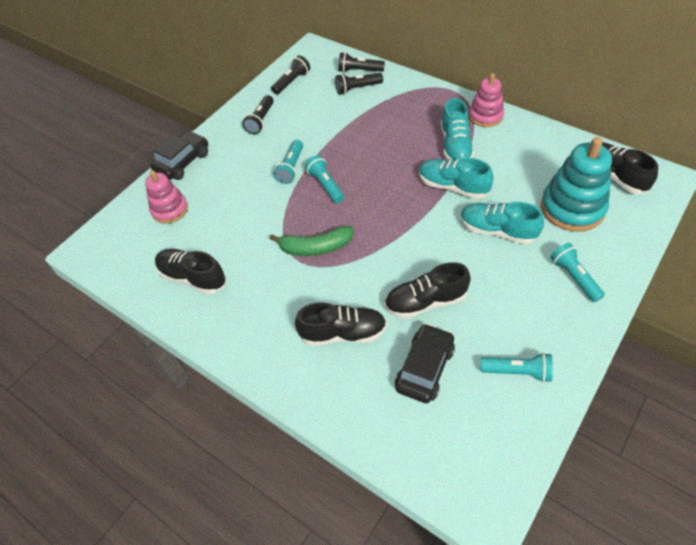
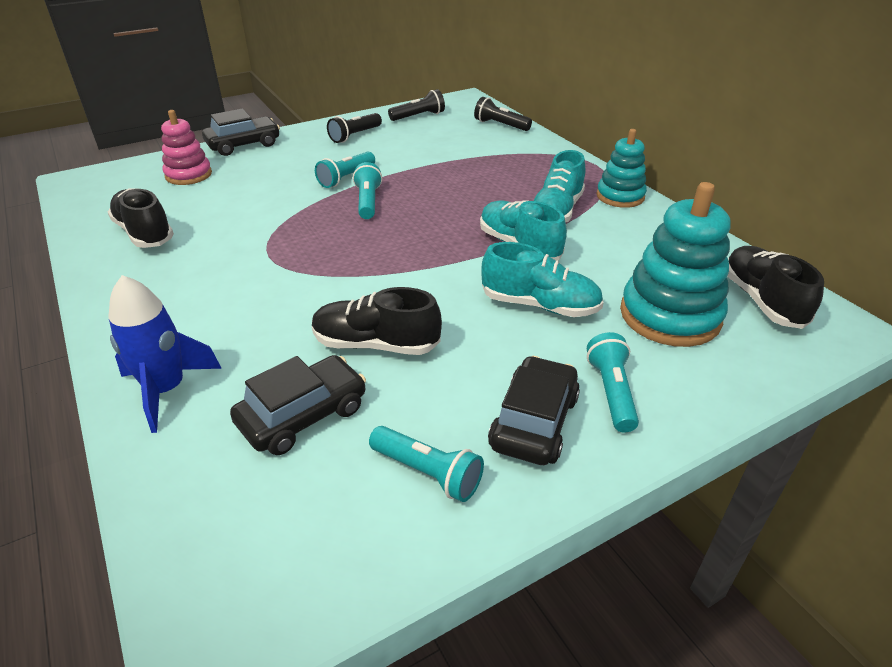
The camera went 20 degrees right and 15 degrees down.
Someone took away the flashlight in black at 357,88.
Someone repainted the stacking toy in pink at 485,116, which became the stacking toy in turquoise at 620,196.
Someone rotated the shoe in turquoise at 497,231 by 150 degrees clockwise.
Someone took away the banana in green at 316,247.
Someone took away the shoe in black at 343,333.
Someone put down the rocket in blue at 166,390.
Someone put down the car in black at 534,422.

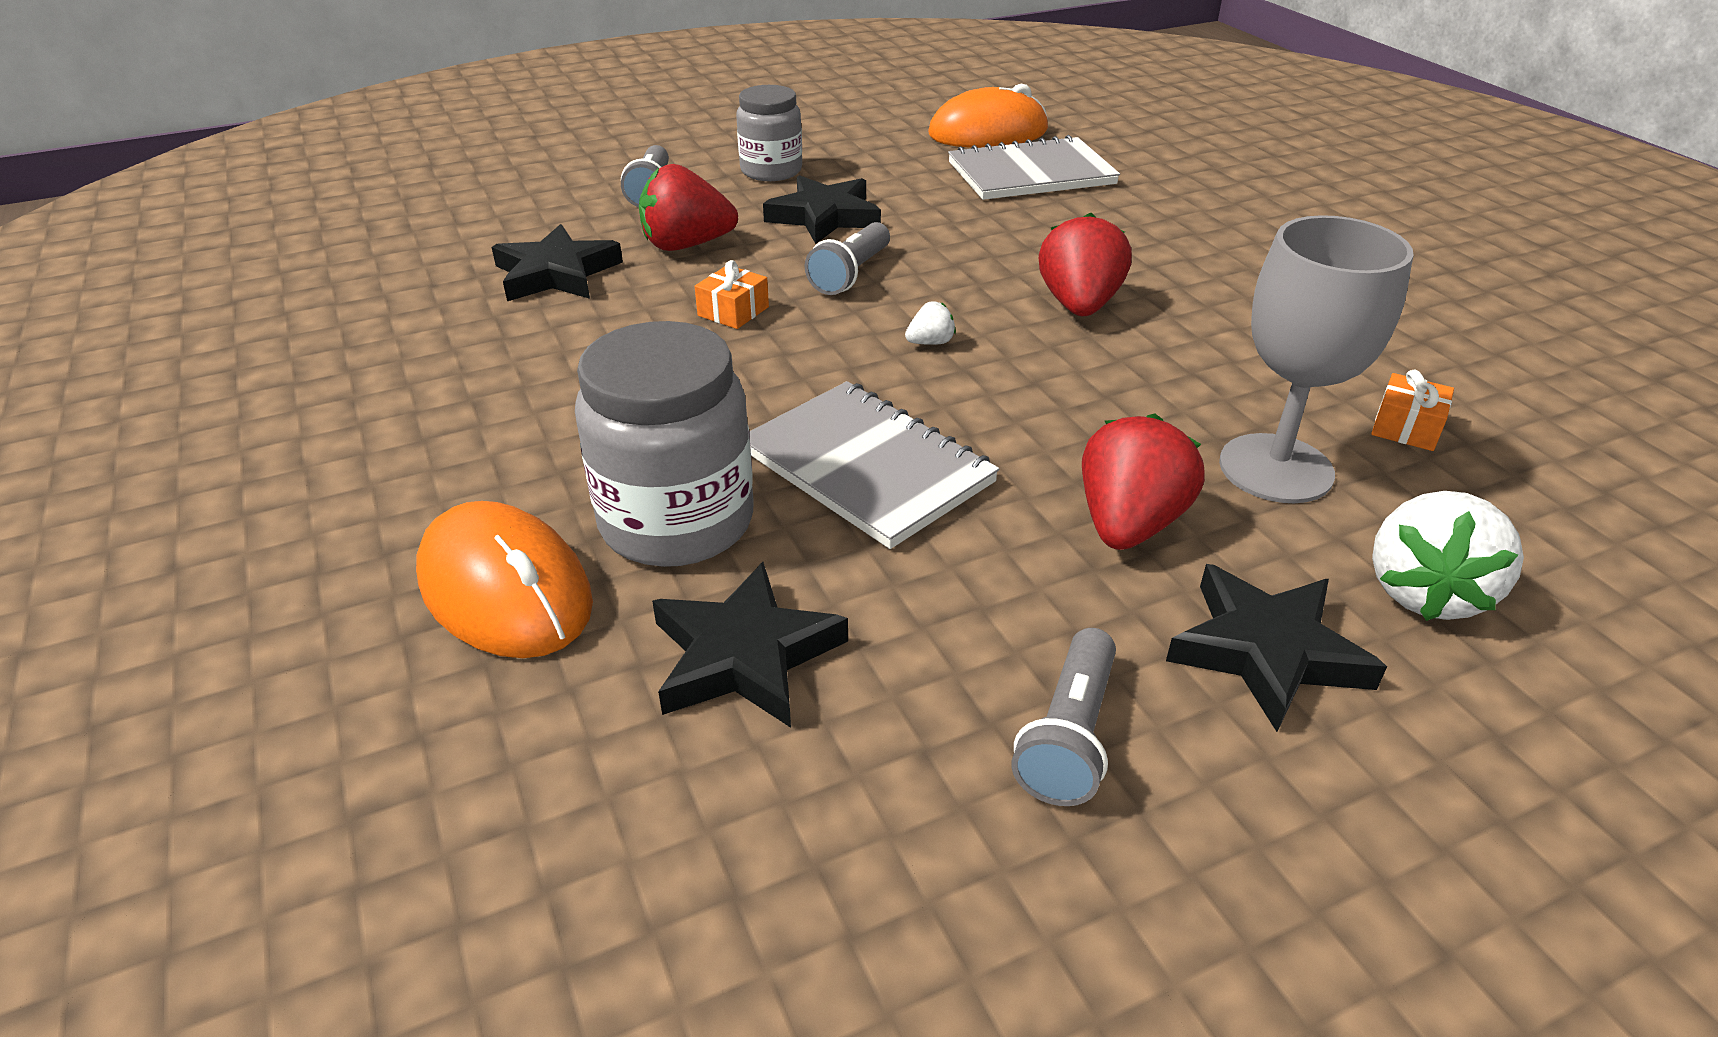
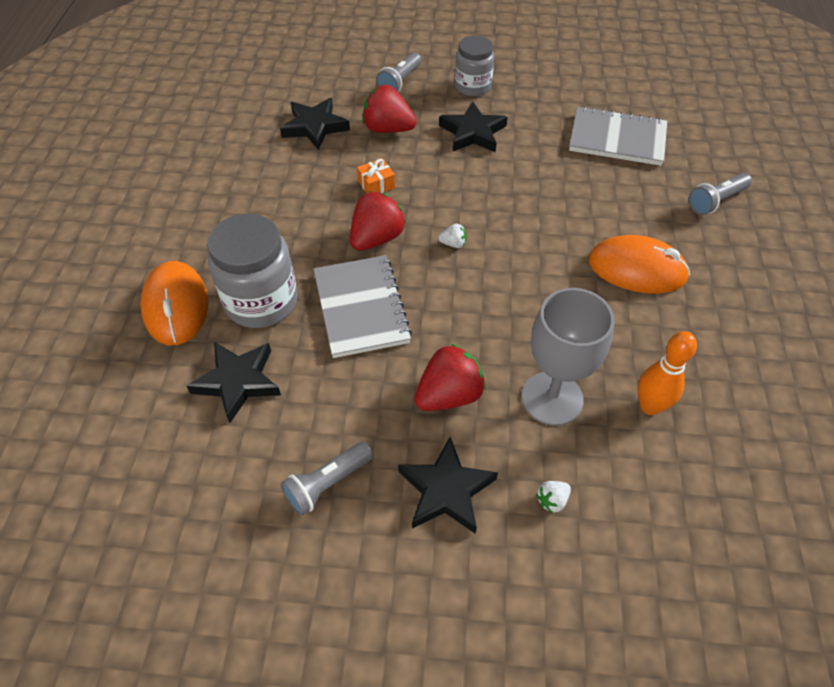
The camera went 30 degrees right and 15 degrees up.
Someone carried the mouse in orange from 988,133 to 637,269.
Someone carried the strawberry in red from 1079,305 to 376,238.
Someone carried the flashlight in grey from 851,274 to 716,201.
Someone swapped the gift in orange at 1406,427 for the bowling pin in orange at 650,406.
Someone scaled the strawberry in white at 1425,592 by 0.46.

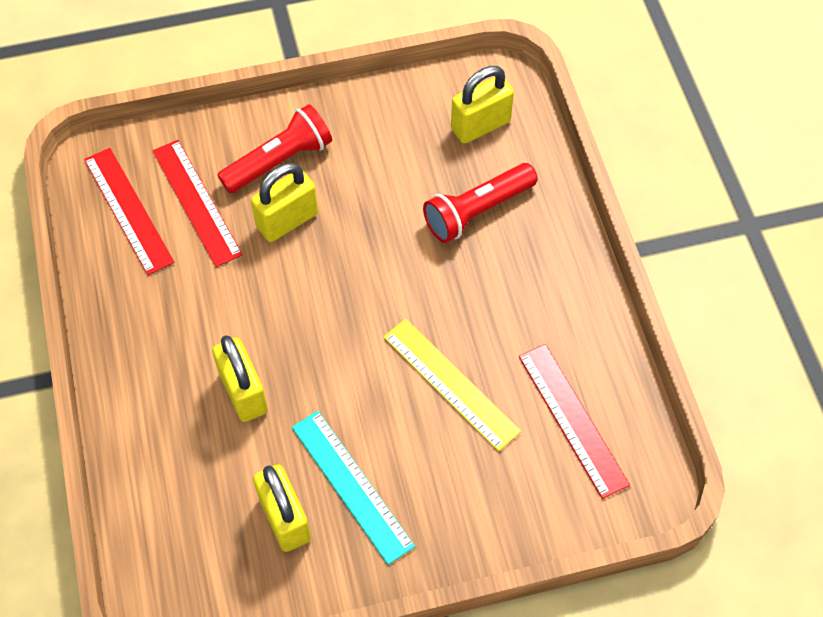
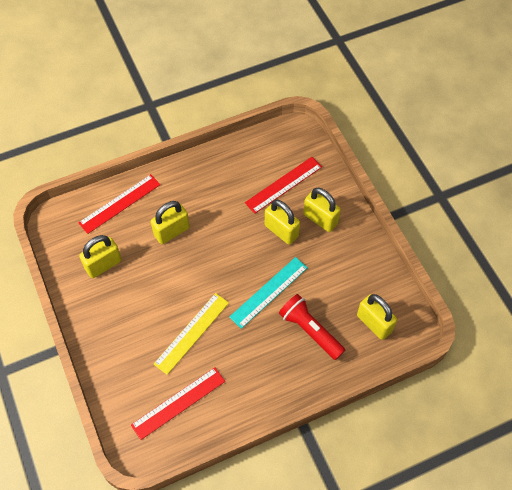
The camera went 80 degrees right and 0 degrees up.
Someone swapped the flashlight in red at 279,161 for the padlock in yellow at 320,219.
Someone carried the ruler in red from 128,210 to 119,203.
Someone carried the ruler in turquoise from 352,485 to 269,292.

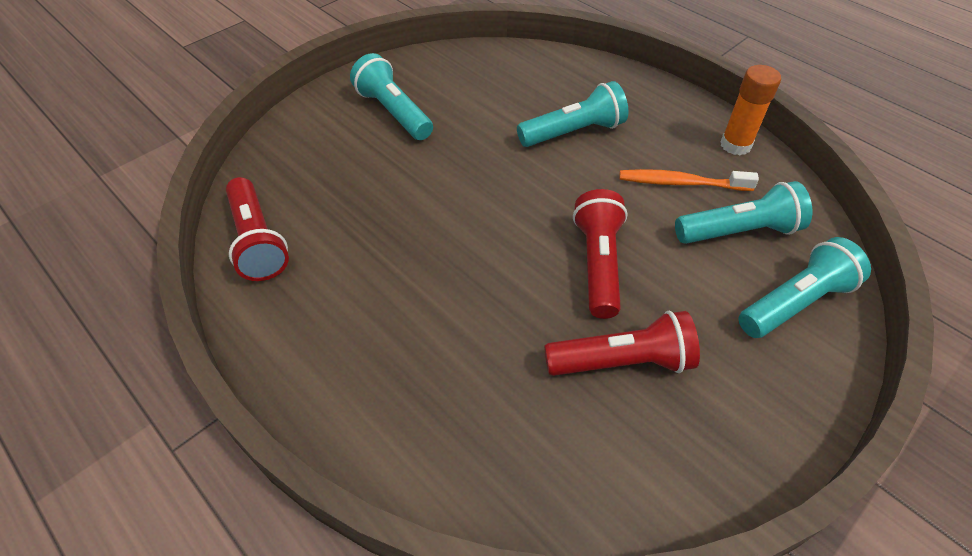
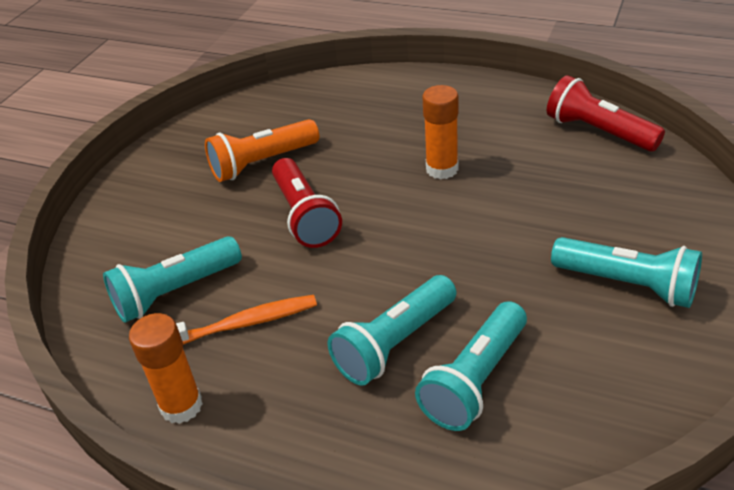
The camera went 160 degrees right and 10 degrees down.
Someone carried the flashlight in turquoise from 795,302 to 475,380.
Someone repainted the flashlight in red at 622,361, which became the flashlight in orange at 262,163.
Someone put down the glue stick in orange at 442,169.

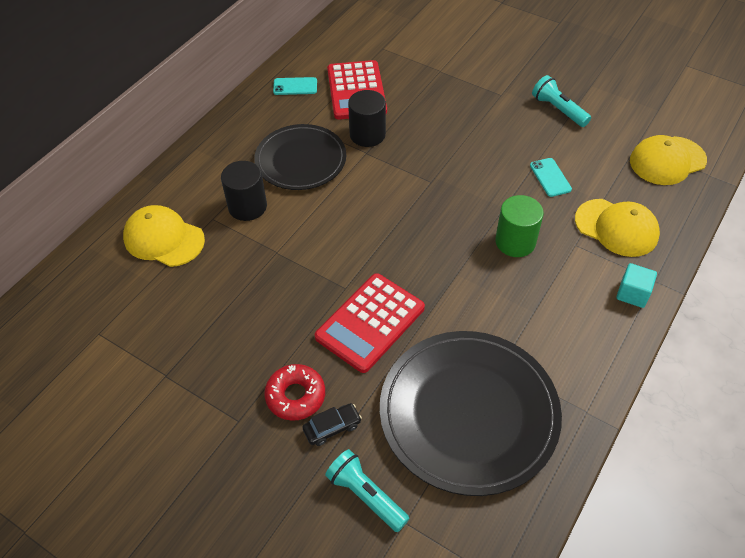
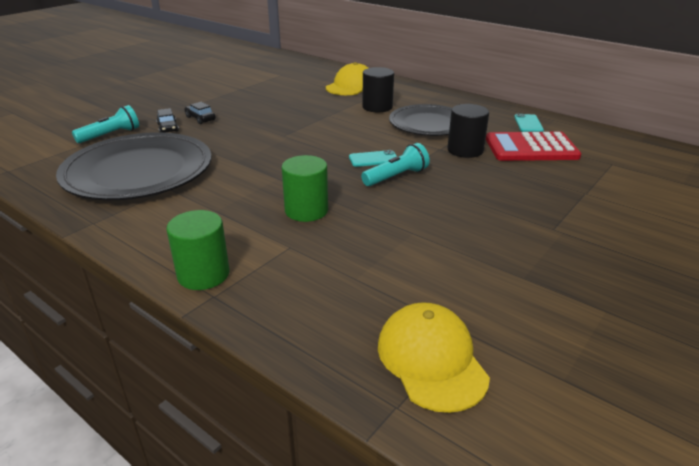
The camera went 95 degrees right and 20 degrees down.
Someone carried the flashlight in turquoise from 558,109 to 396,177.
Someone carried the phone in turquoise from 550,177 to 373,159.
Someone took away the cap in yellow at 616,228.
Someone swapped the cube in turquoise at 632,294 for the cylinder in green at 203,274.
Someone took away the calculator in red at 370,322.
Someone swapped the donut in red at 295,396 for the car in black at 200,118.

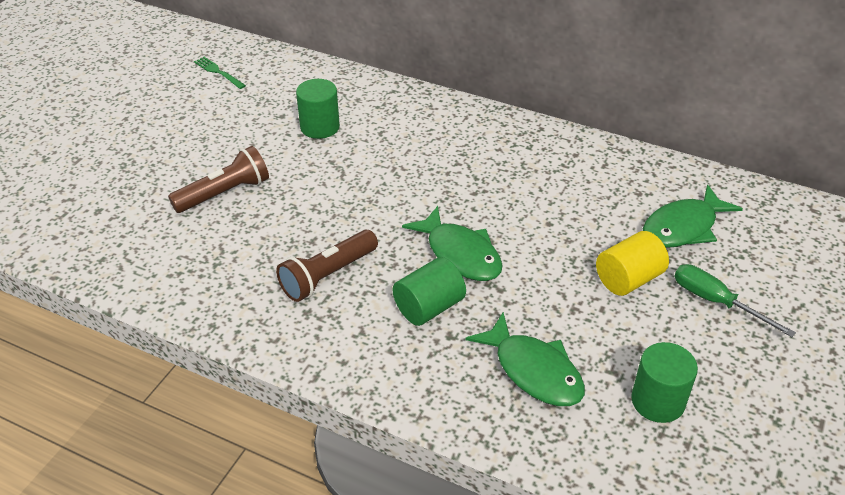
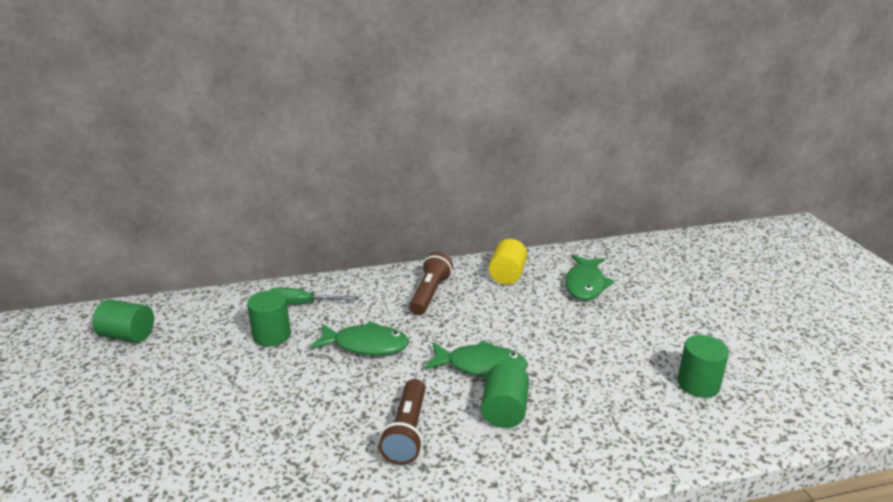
The camera went 40 degrees left and 15 degrees down.
Someone swapped the fork in green at 218,72 for the cylinder in green at 128,336.
Someone carried the flashlight in brown from 224,193 to 430,294.
Someone carried the cylinder in yellow from 628,279 to 507,275.
Someone carried the screwdriver in green from 716,302 to 302,304.
Someone carried the fish in green from 533,371 to 366,345.

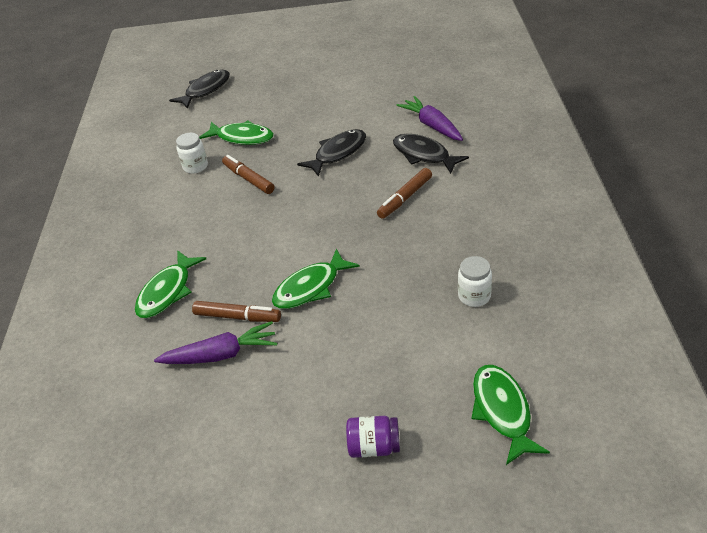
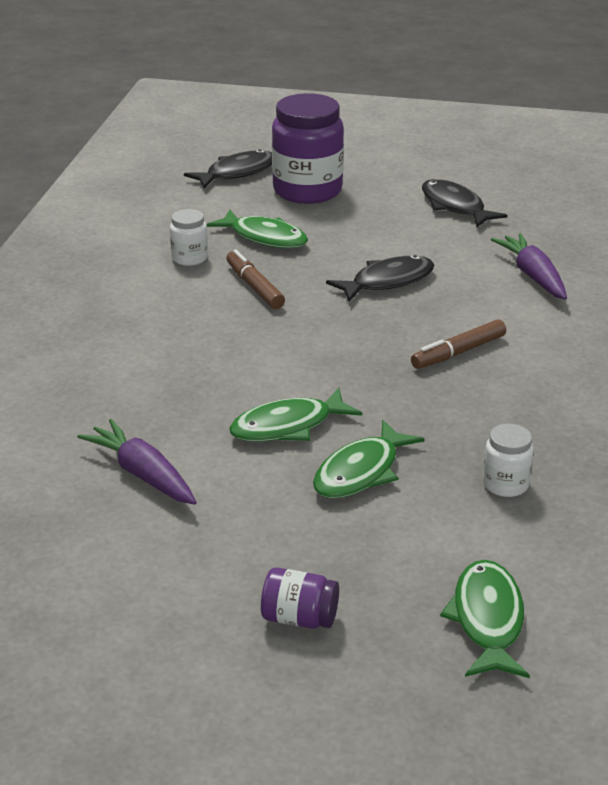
The camera went 10 degrees right and 10 degrees down.
Someone carried the fish in black from 424,155 to 455,206.
Someone carried the fish in green from 167,292 to 361,472.
Someone took away the marker in brown at 237,317.
Someone rotated the carrot in purple at 221,354 by 135 degrees counterclockwise.
Someone put down the jar in purple at 307,191.

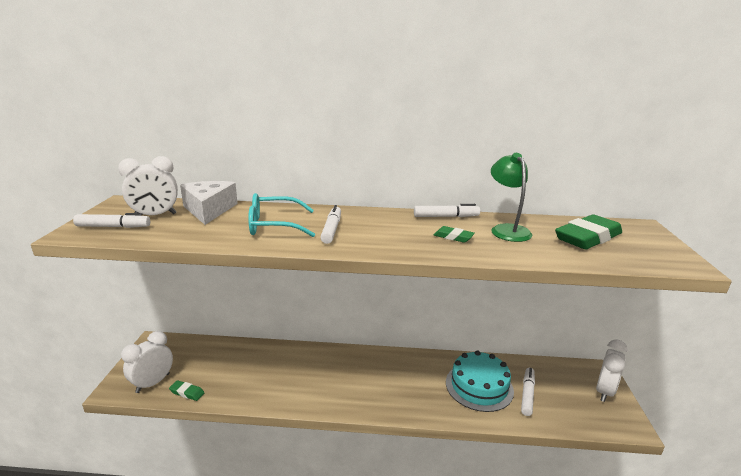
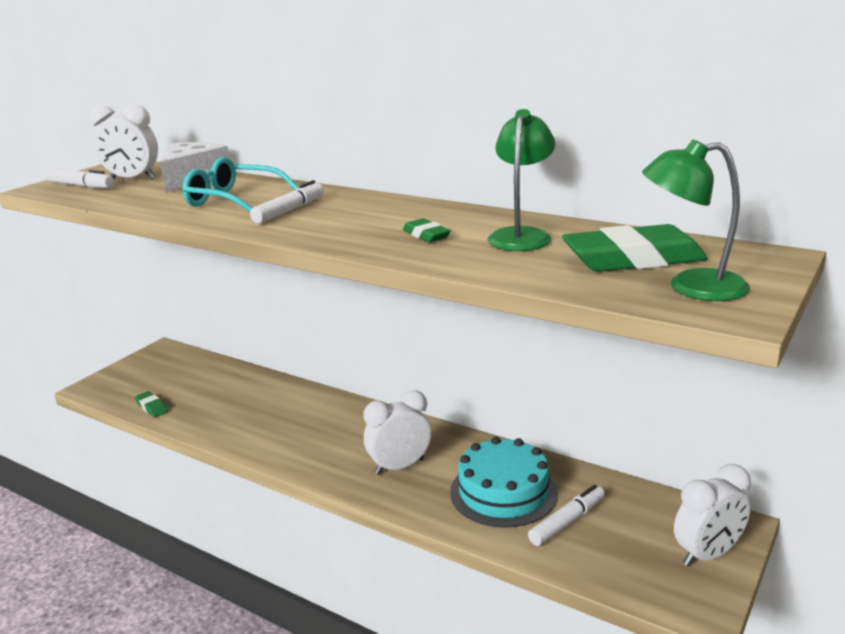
The camera went 30 degrees right and 0 degrees up.
Someone took away the marker in white at 446,216.
Someone carried the clock in white from 153,383 to 399,466.
Someone put down the lamp in green at 691,287.

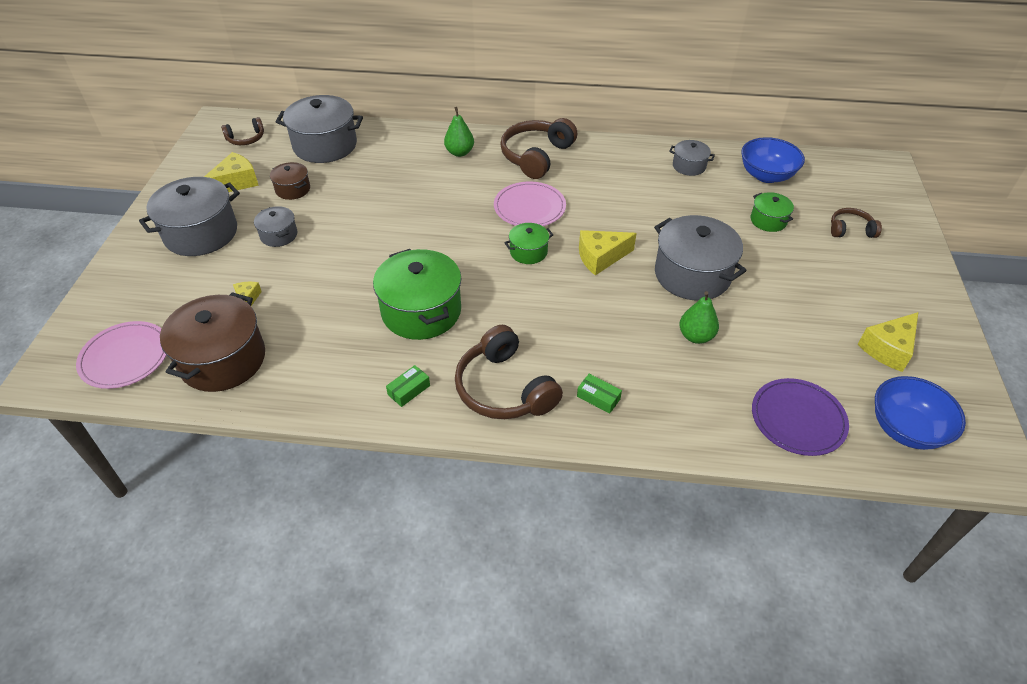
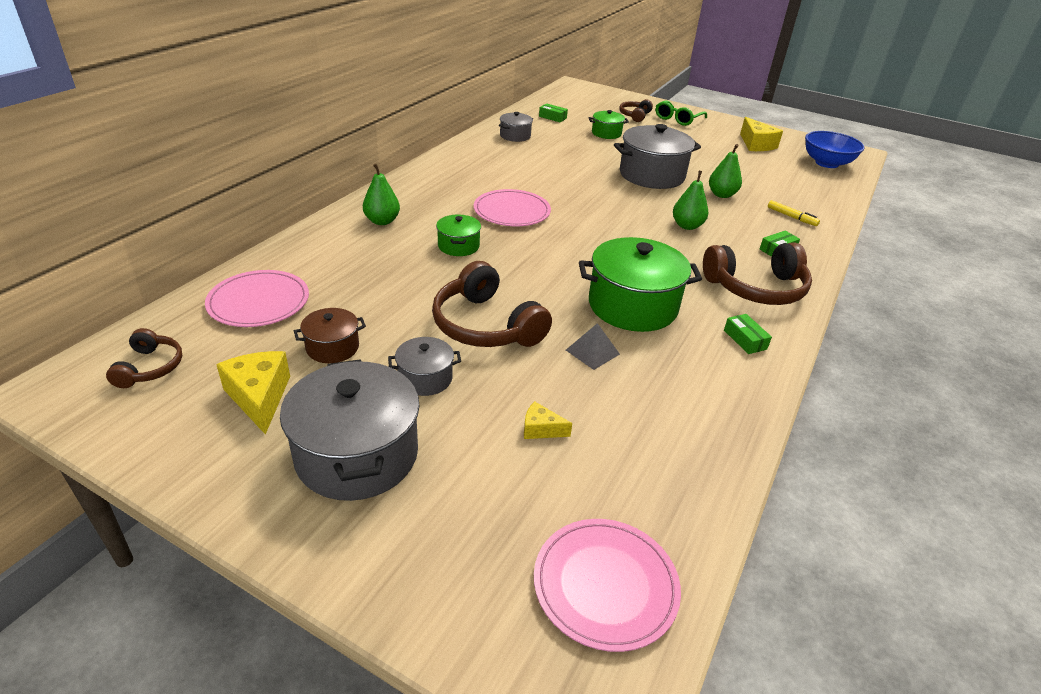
The camera went 70 degrees left and 10 degrees down.
Someone swapped the pot in grey at 325,145 for the plate in pink at 259,302.
Someone carried the headphones in brown from 536,156 to 485,325.
Someone swapped the bowl in blue at 766,175 for the box in green at 552,117.
Someone carried the pot in green from 528,252 to 458,246.
Someone took away the cheese in yellow at 600,257.
Someone took away the pot in brown at 223,360.
Someone took away the plate in purple at 798,419.
Someone put down the glasses in green at 677,119.
Someone put down the pear in green at 687,226.
Someone put down the marker in yellow at 791,217.
Someone put down the pyramid in grey at 592,352.

